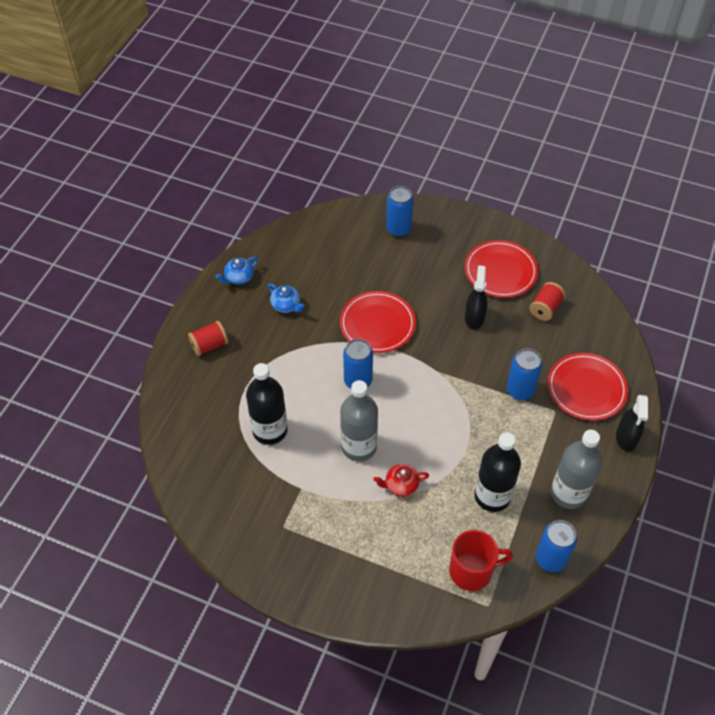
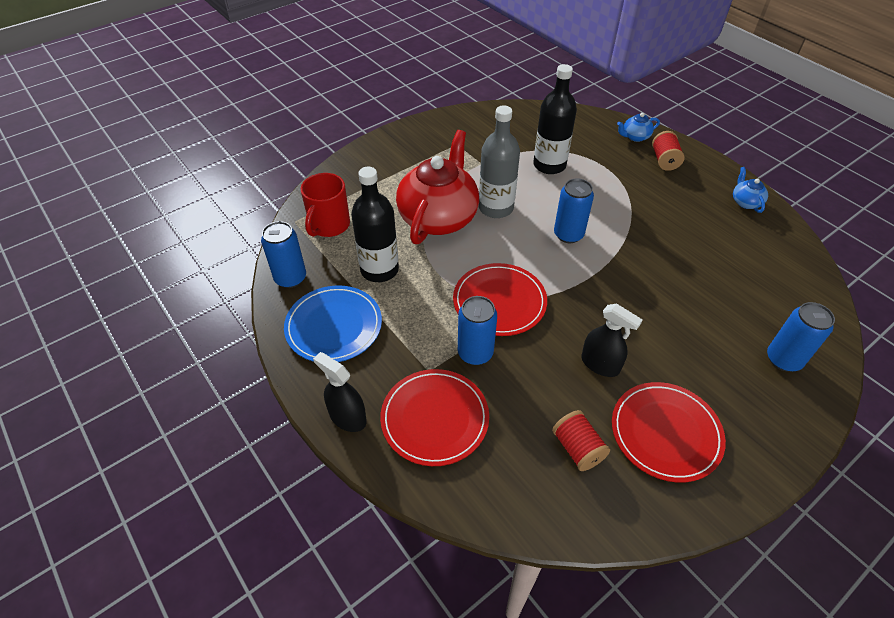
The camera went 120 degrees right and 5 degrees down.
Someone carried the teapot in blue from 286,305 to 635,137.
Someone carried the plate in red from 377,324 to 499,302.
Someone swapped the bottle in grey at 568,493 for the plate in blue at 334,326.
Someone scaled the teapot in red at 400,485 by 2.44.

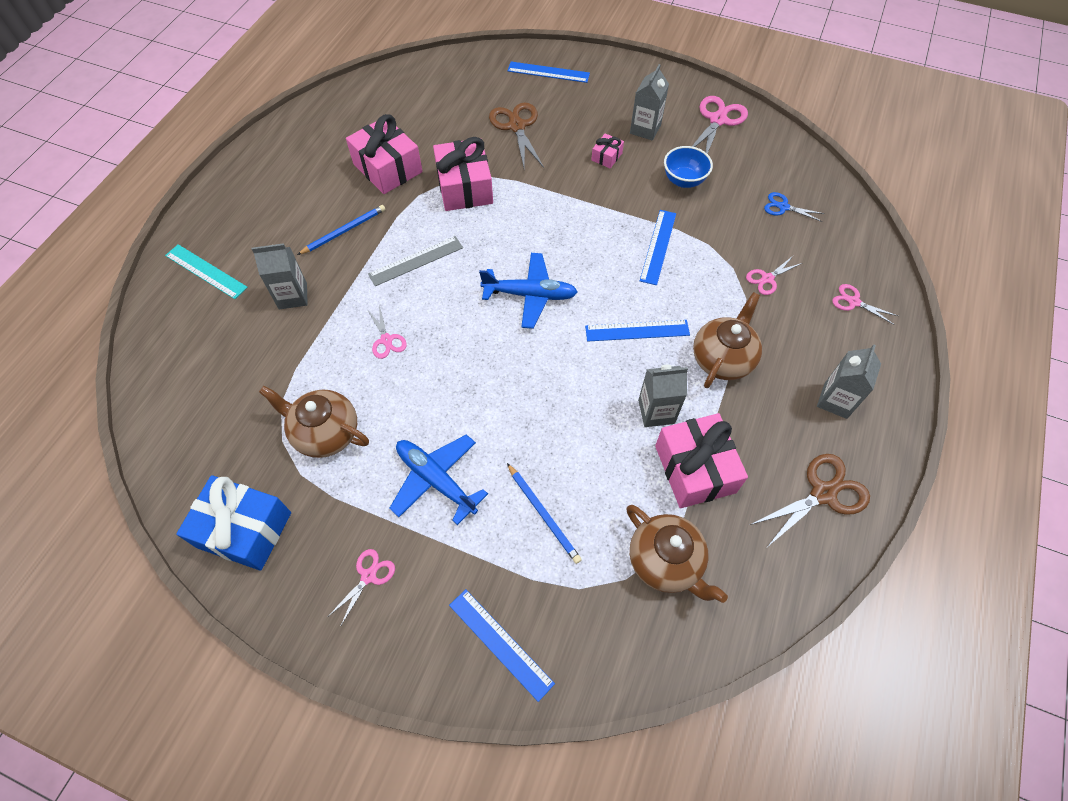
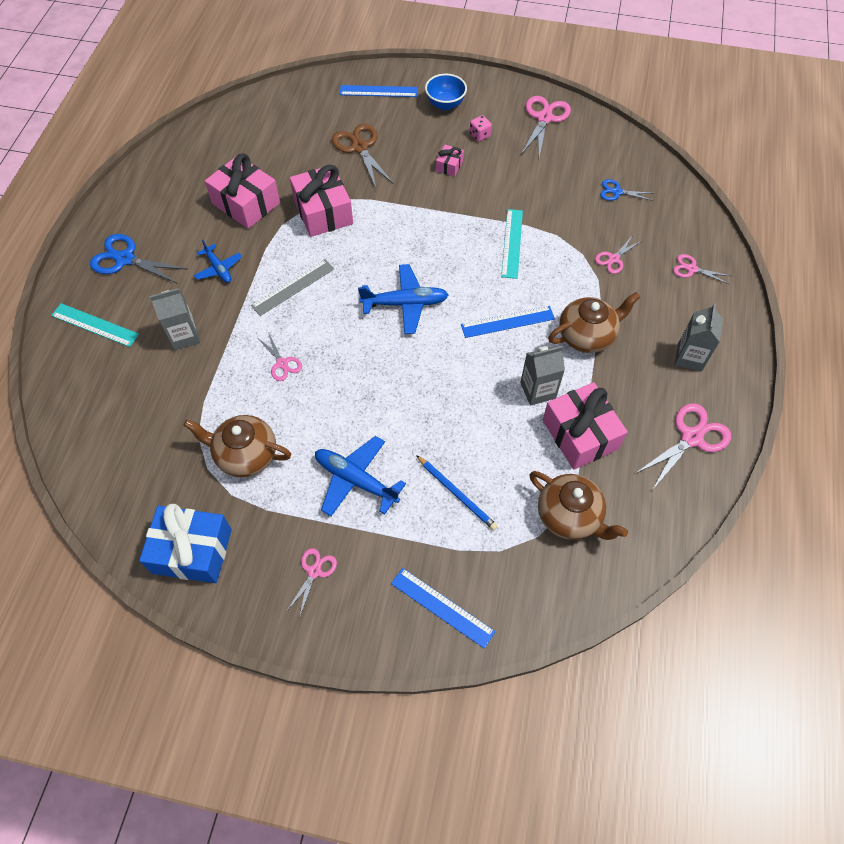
The camera went 10 degrees left and 0 degrees up.
Someone swapped the carton in grey at 645,129 for the dice in pink at 479,135.
Someone carried the bowl in blue from 683,180 to 445,104.
Someone swapped the pencil in blue at 344,231 for the plane in blue at 218,269.
Someone repainted the ruler in blue at 658,246, which became the ruler in turquoise at 512,243.
Someone rotated the teapot in brown at 722,358 by 45 degrees clockwise.
Someone repainted the scissors in brown at 823,493, which became the scissors in pink at 692,437.
Someone put down the scissors in blue at 125,259.

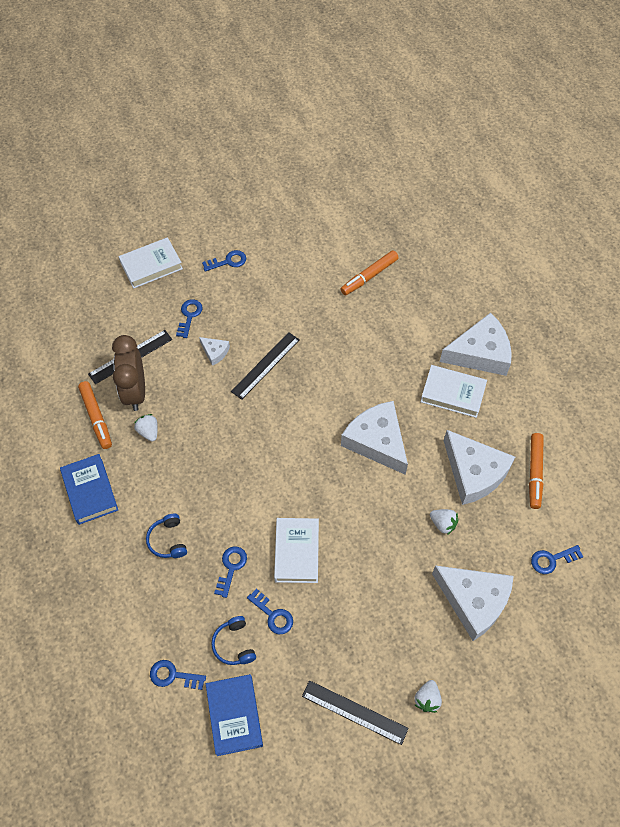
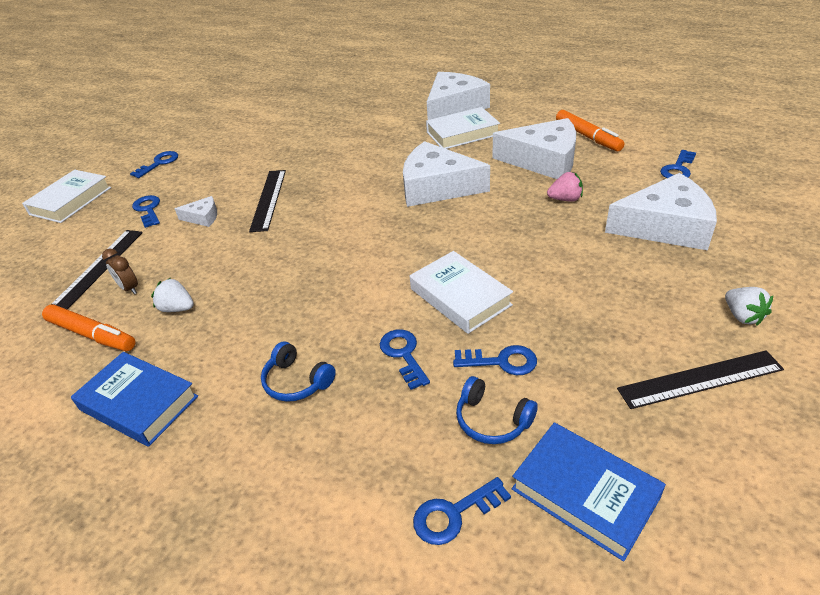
The camera went 35 degrees left and 20 degrees down.
Someone took away the marker in orange at 369,276.
Someone scaled the clock in brown at 135,392 by 0.45.
Someone repainted the strawberry in white at 443,524, which became the strawberry in pink at 565,199.

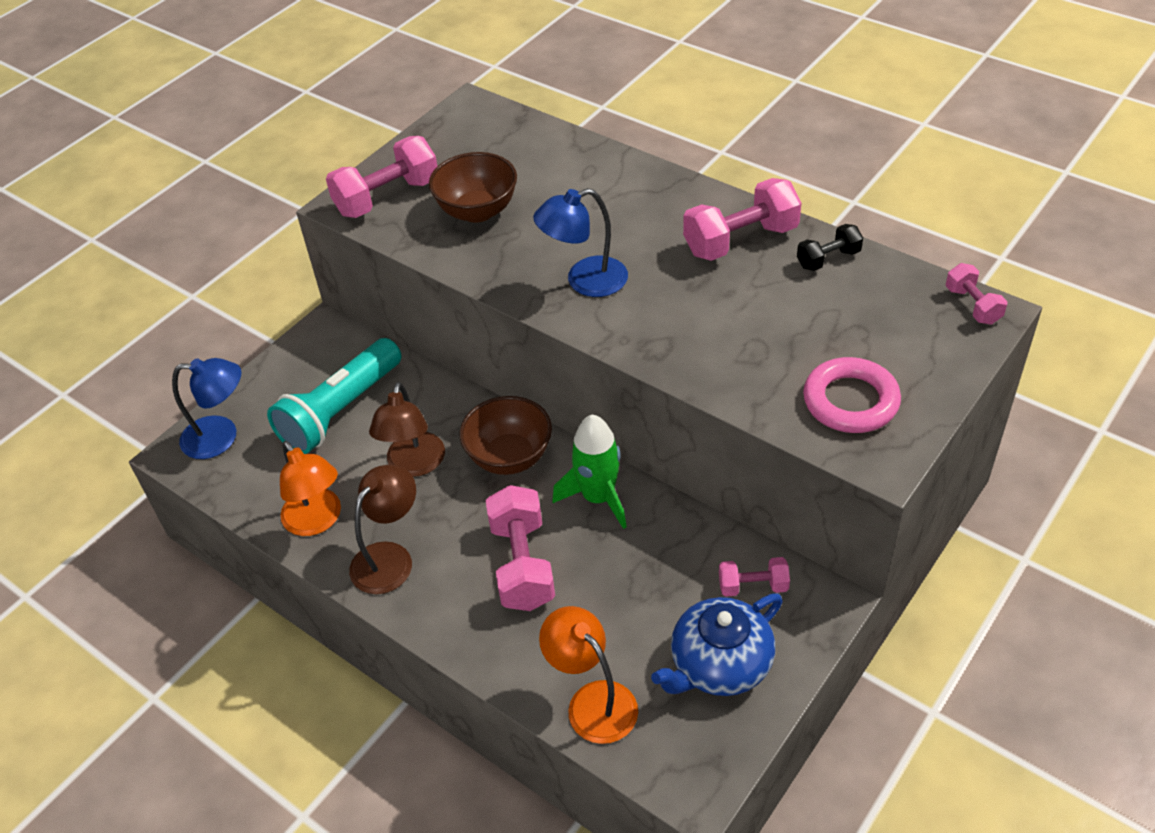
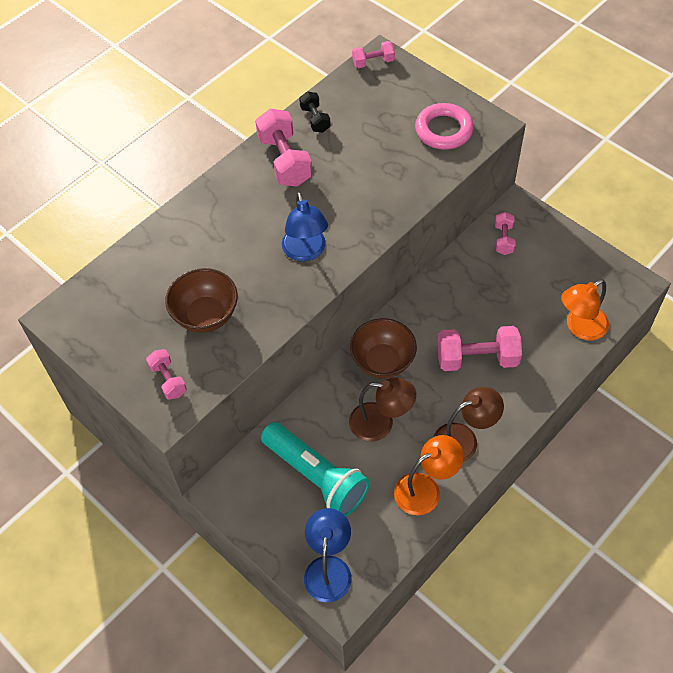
The camera went 85 degrees left and 10 degrees up.
Someone scaled the dumbbell in pink at 387,197 by 0.55.
Someone took away the rocket in green at 598,497.
Someone rotated the lamp in brown at 390,557 by 120 degrees clockwise.
Someone took away the teapot in blue at 719,664.

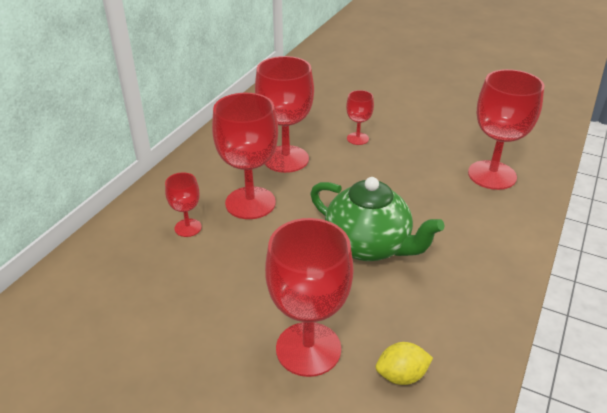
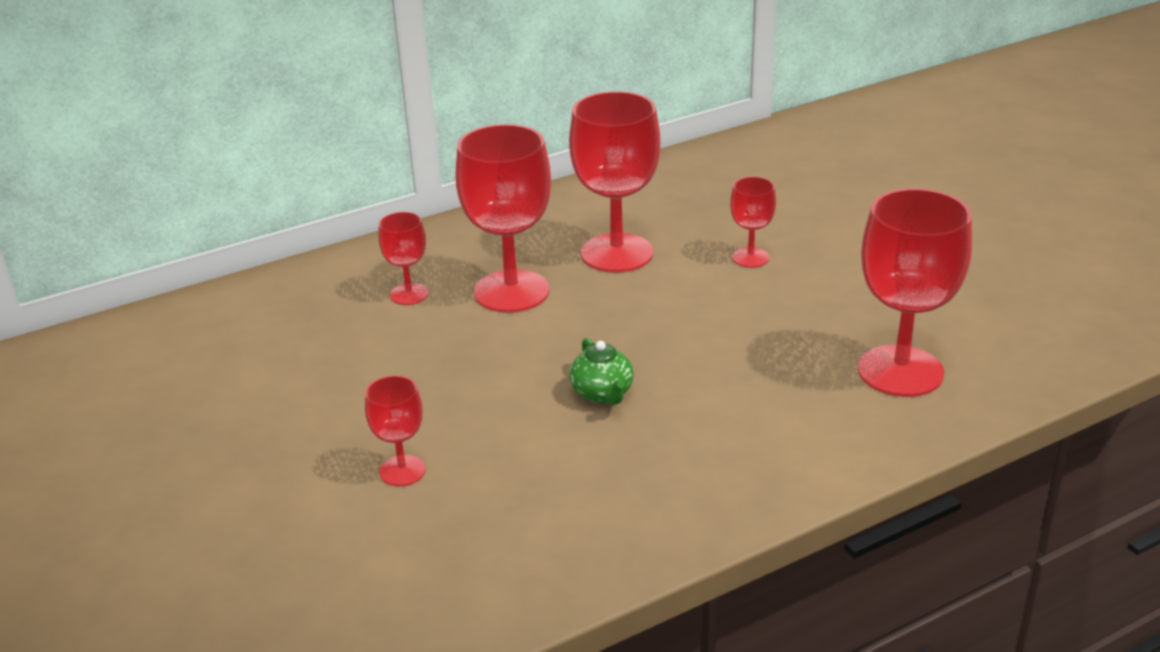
The camera went 35 degrees right and 5 degrees down.
Someone scaled the teapot in green at 368,246 by 0.48.
Someone scaled the goblet in red at 308,349 by 0.51.
Someone took away the lemon in yellow at 401,375.

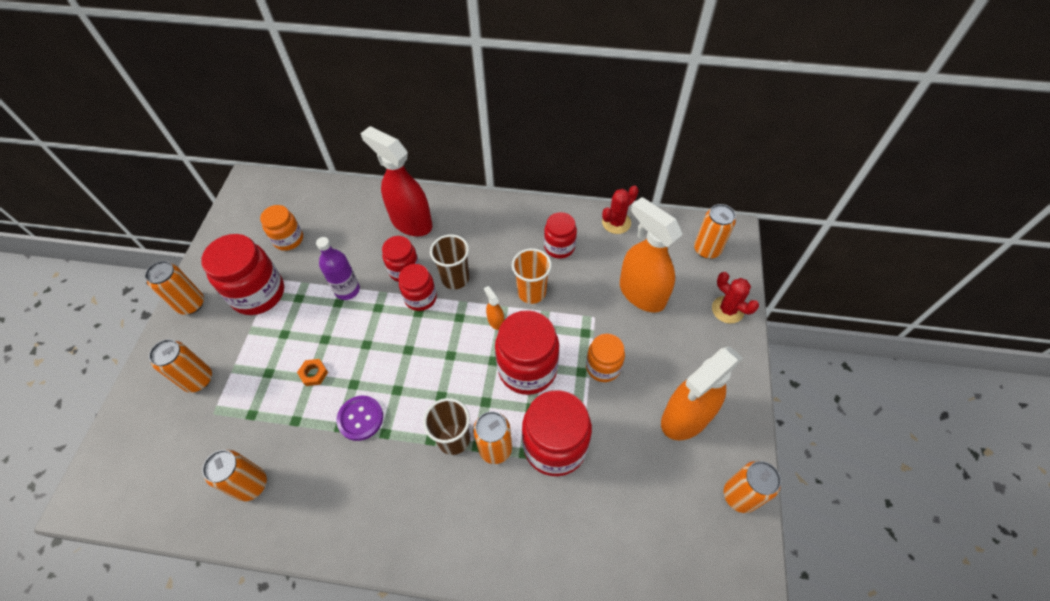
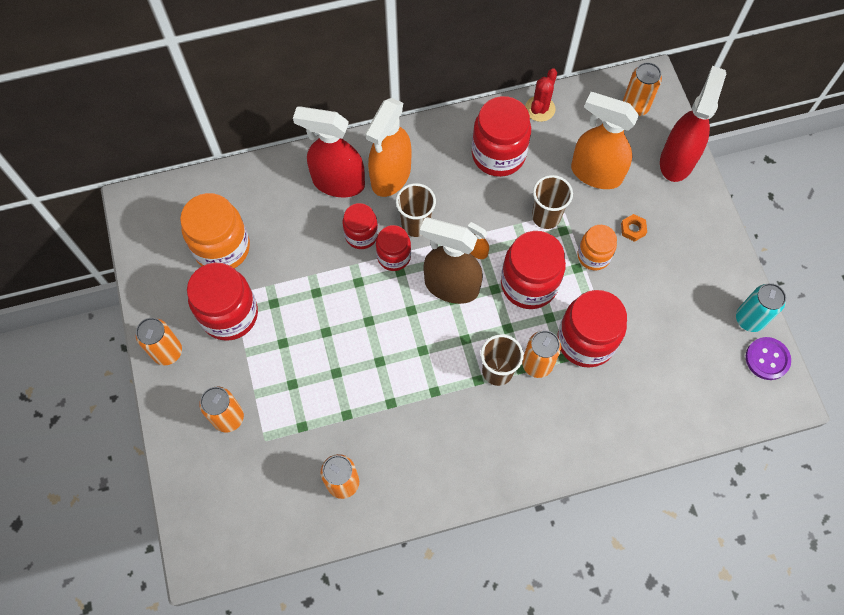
The camera went 25 degrees left and 10 degrees up.
Someone scaled the jar in orange at 288,239 by 1.69.
Someone scaled the jar in red at 559,247 by 1.69.
Someone took away the bottle in purple at 347,290.
Someone took away the cup in orange at 531,292.
Someone swapped the cactus in red at 727,310 for the spray bottle in red at 677,160.
Someone carried the spray bottle in orange from 685,417 to 390,176.
Someone carried the nut in orange from 314,374 to 633,229.
Someone carried the button in purple from 360,418 to 767,359.
Someone repainted the can in orange at 739,495, which became the can in turquoise at 749,319.
Someone put down the cup in brown at 546,216.
Someone put down the spray bottle in brown at 451,286.

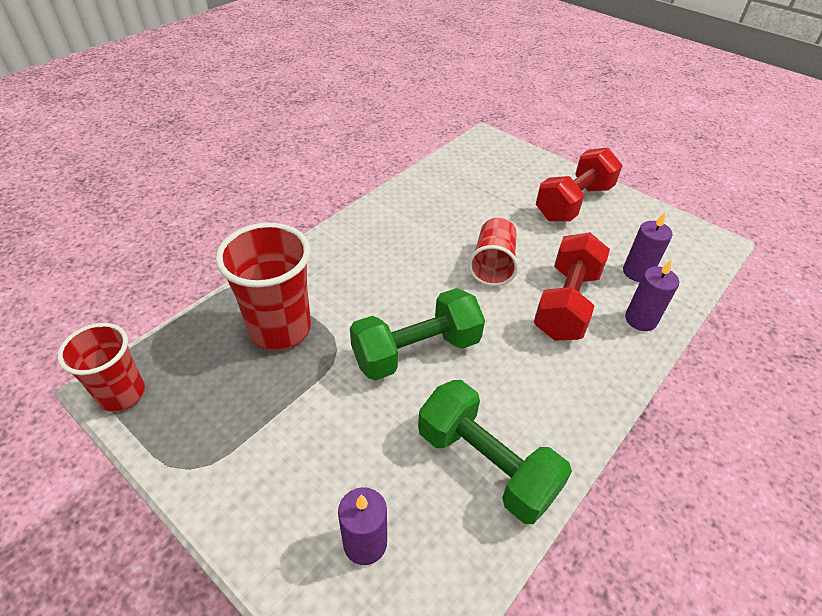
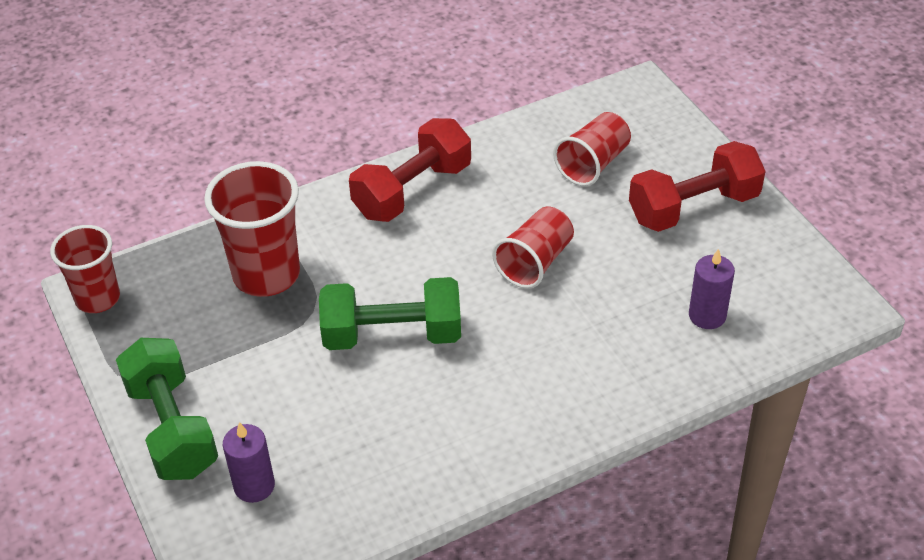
The camera went 25 degrees right and 0 degrees up.
Someone carried the dumbbell in red from 566,303 to 412,190.
Someone took away the candle in purple at 640,319.
Someone carried the dumbbell in green from 486,464 to 172,428.
Someone put down the cup in red at 593,164.

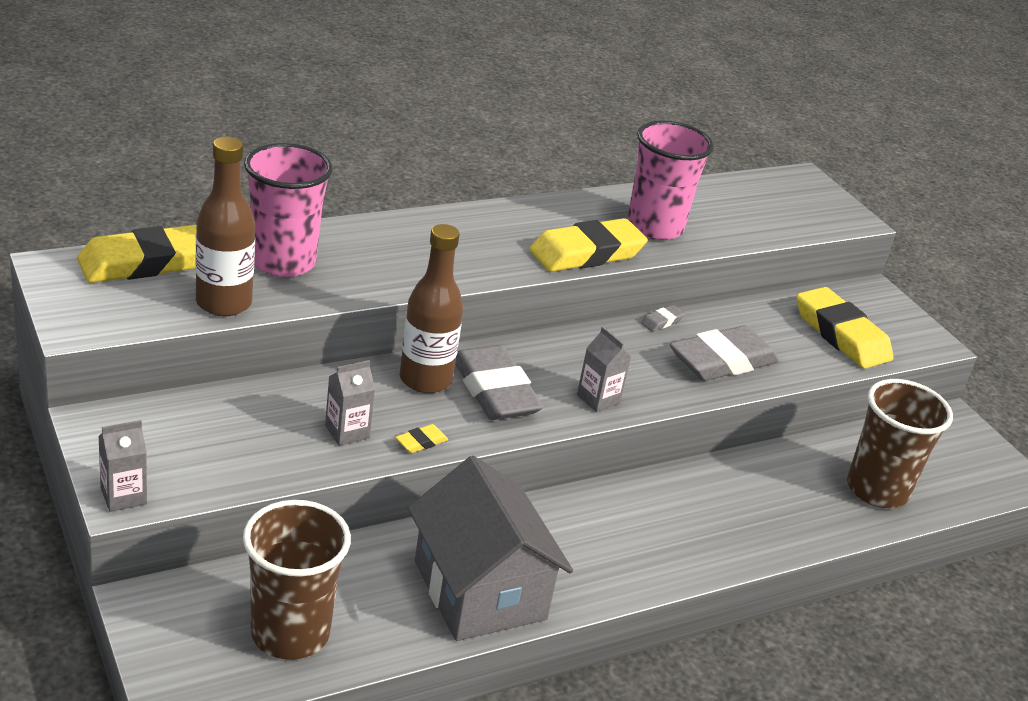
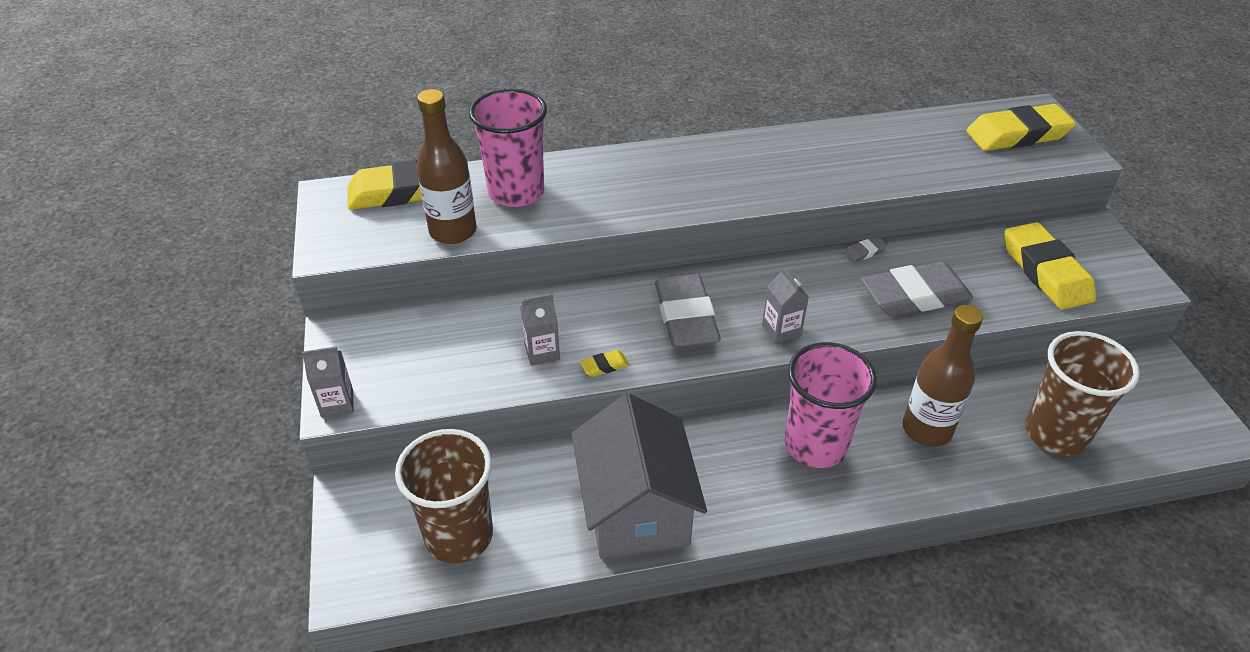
The camera went 20 degrees right and 10 degrees up.
Someone carried the cup in pink from 654,227 to 815,445.
Someone carried the eraser in yellow from 586,253 to 1017,134.
Someone carried the bottle in brown from 425,380 to 926,429.

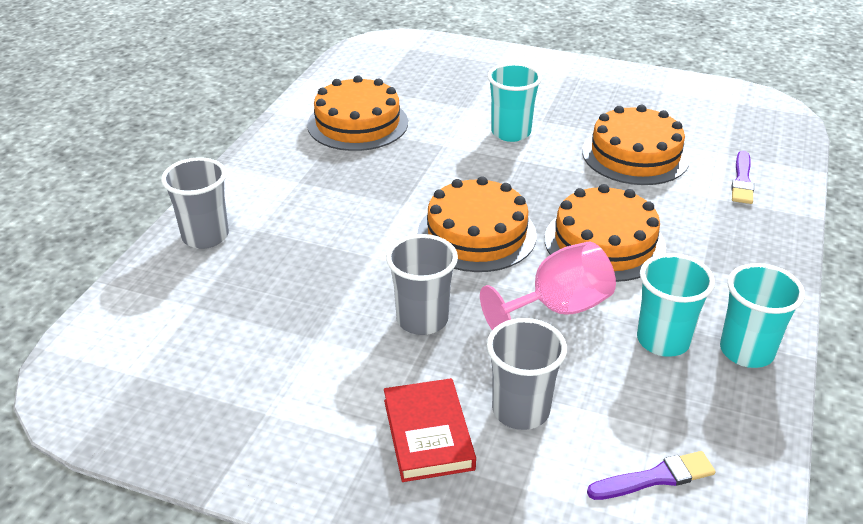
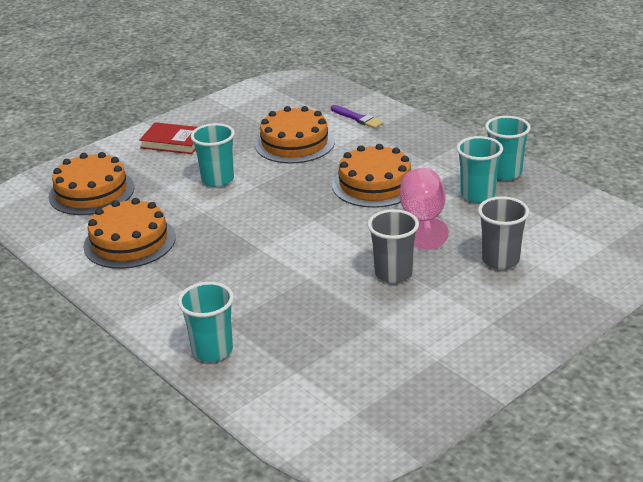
The camera went 60 degrees left and 5 degrees down.
Someone repainted the cup in grey at 205,236, which became the cup in turquoise at 212,350.
Someone carried the cake in orange from 477,234 to 91,192.
Someone carried the book in red from 428,434 to 173,142.
Someone took away the brush in purple at 655,478.

